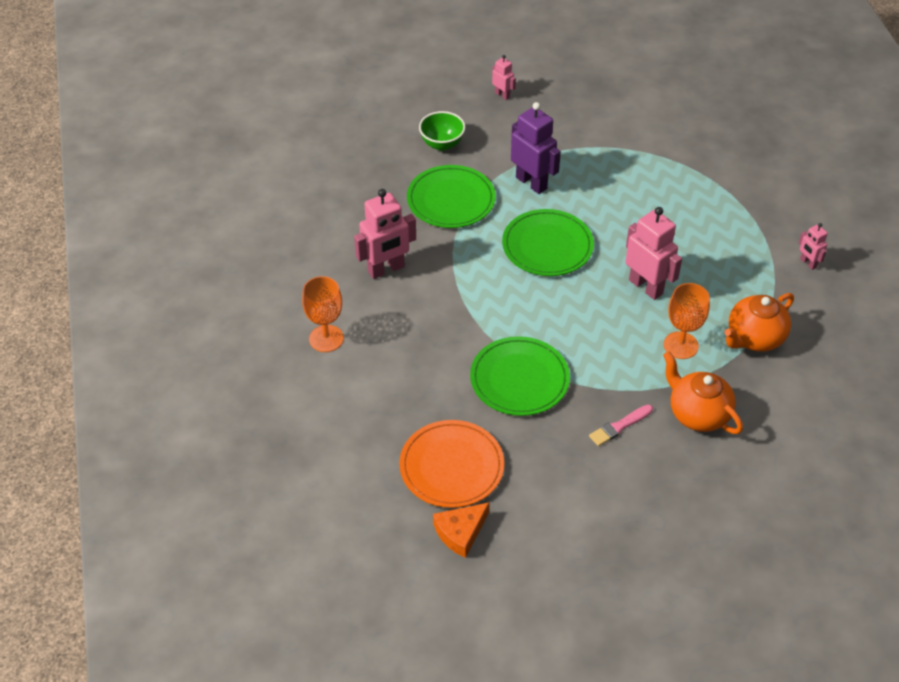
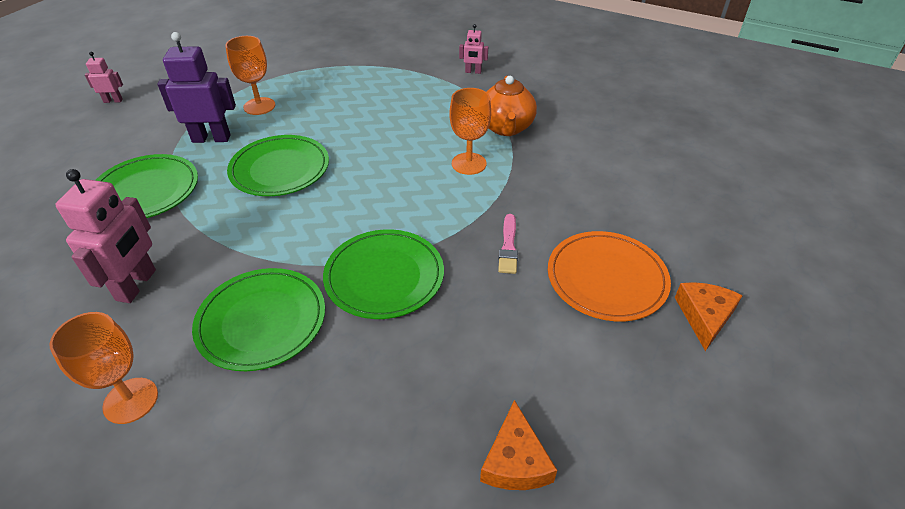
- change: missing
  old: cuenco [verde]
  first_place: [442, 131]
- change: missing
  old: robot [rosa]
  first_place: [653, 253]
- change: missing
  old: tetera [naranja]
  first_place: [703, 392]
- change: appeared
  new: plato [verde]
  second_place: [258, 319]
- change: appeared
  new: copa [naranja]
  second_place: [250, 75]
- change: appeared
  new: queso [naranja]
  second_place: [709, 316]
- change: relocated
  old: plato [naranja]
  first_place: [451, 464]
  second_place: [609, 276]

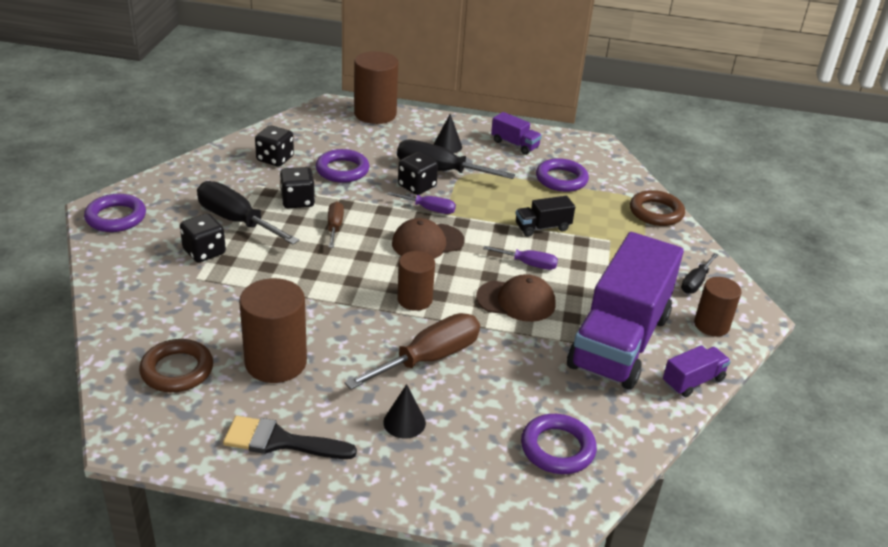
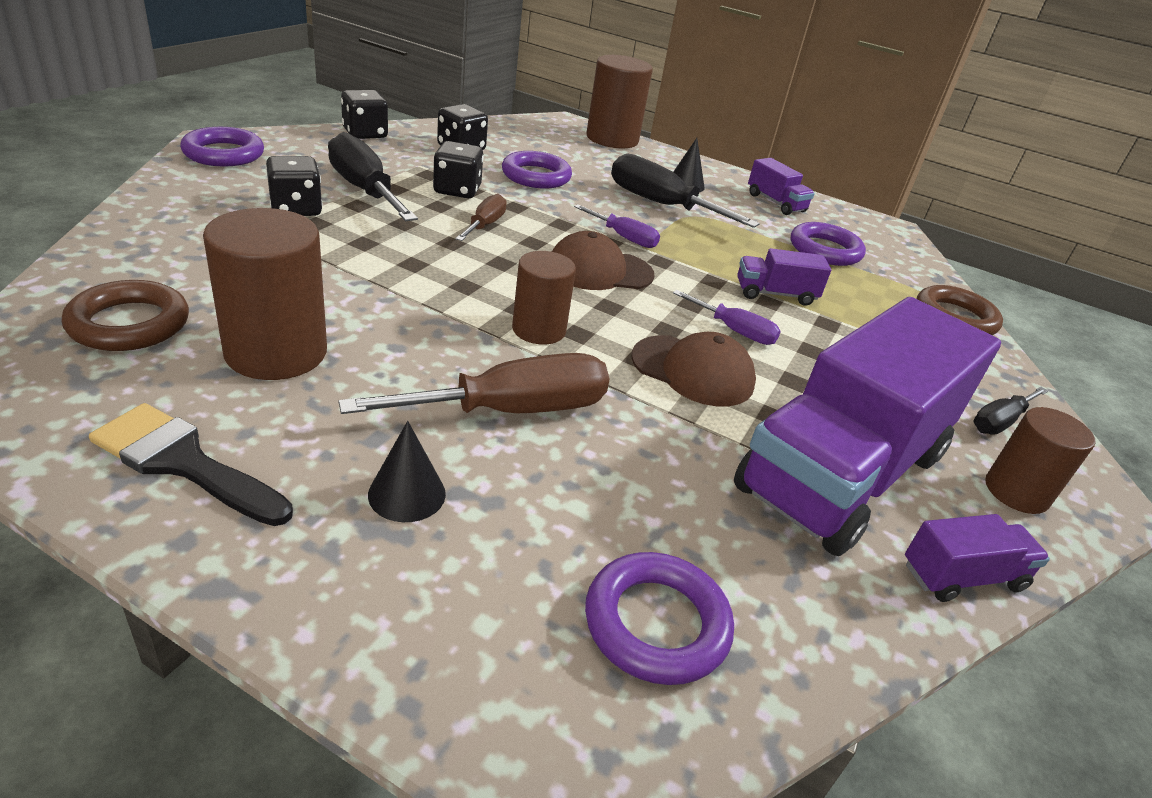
- change: relocated
  old: dado [negro]
  first_place: [418, 173]
  second_place: [364, 114]
- change: colour
  old: camión [negro]
  new: camión [morado]
  first_place: [545, 216]
  second_place: [784, 277]

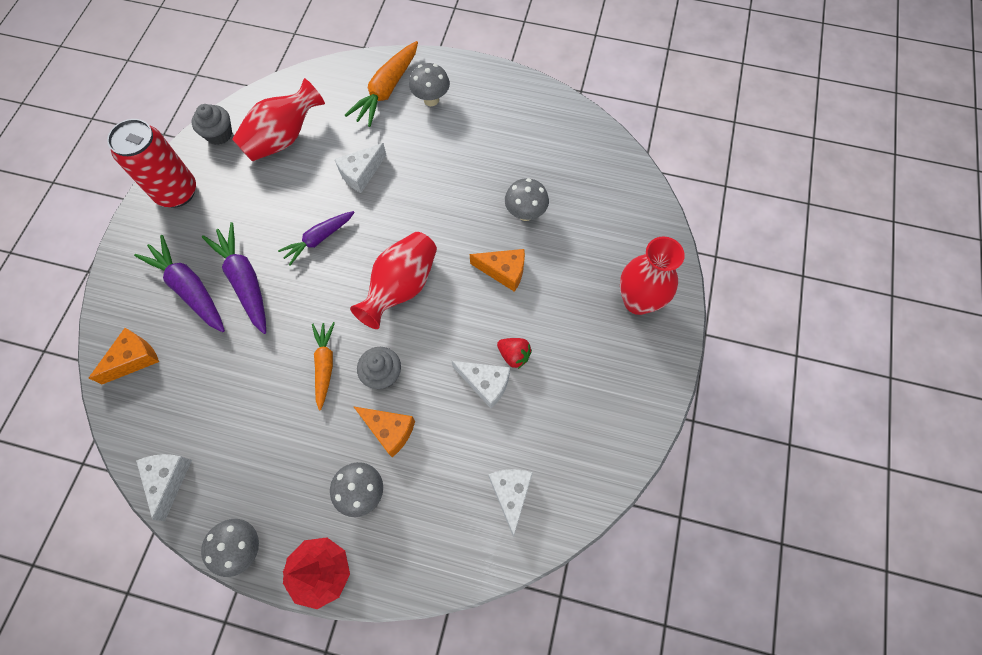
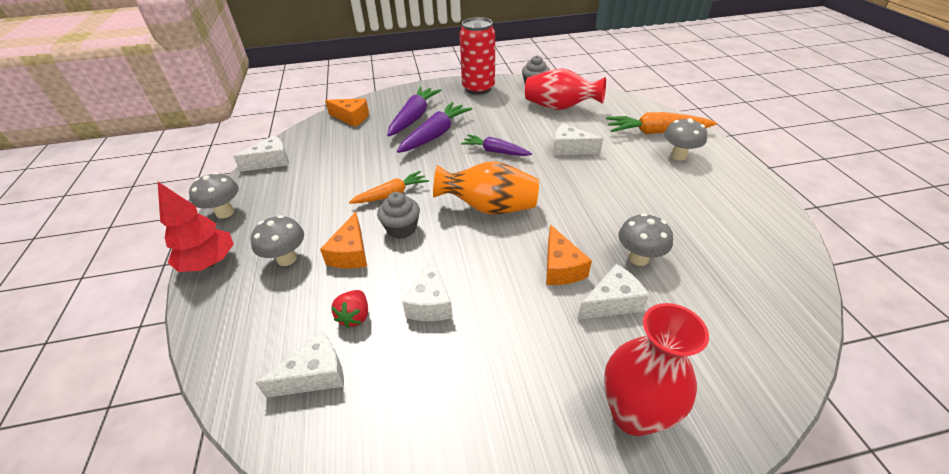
- change: appeared
  new: queso [blanco]
  second_place: [613, 292]
- change: relocated
  old: fresa [rojo]
  first_place: [514, 353]
  second_place: [349, 309]
- change: colour
  old: florero [rojo]
  new: florero [naranja]
  first_place: [393, 280]
  second_place: [486, 187]

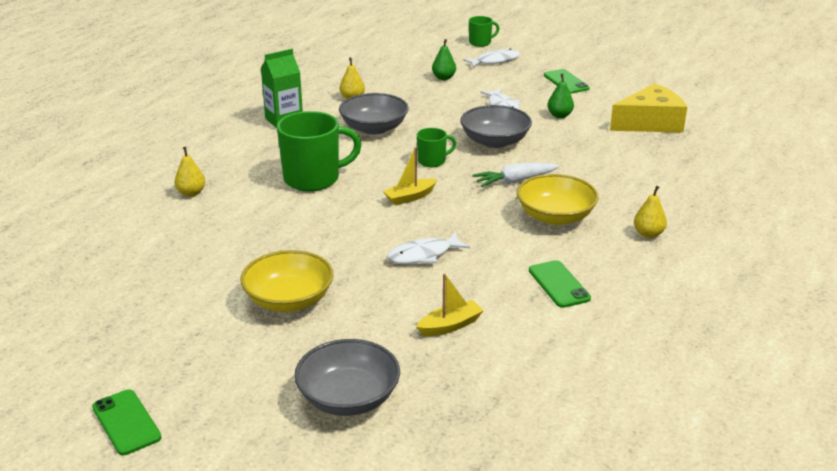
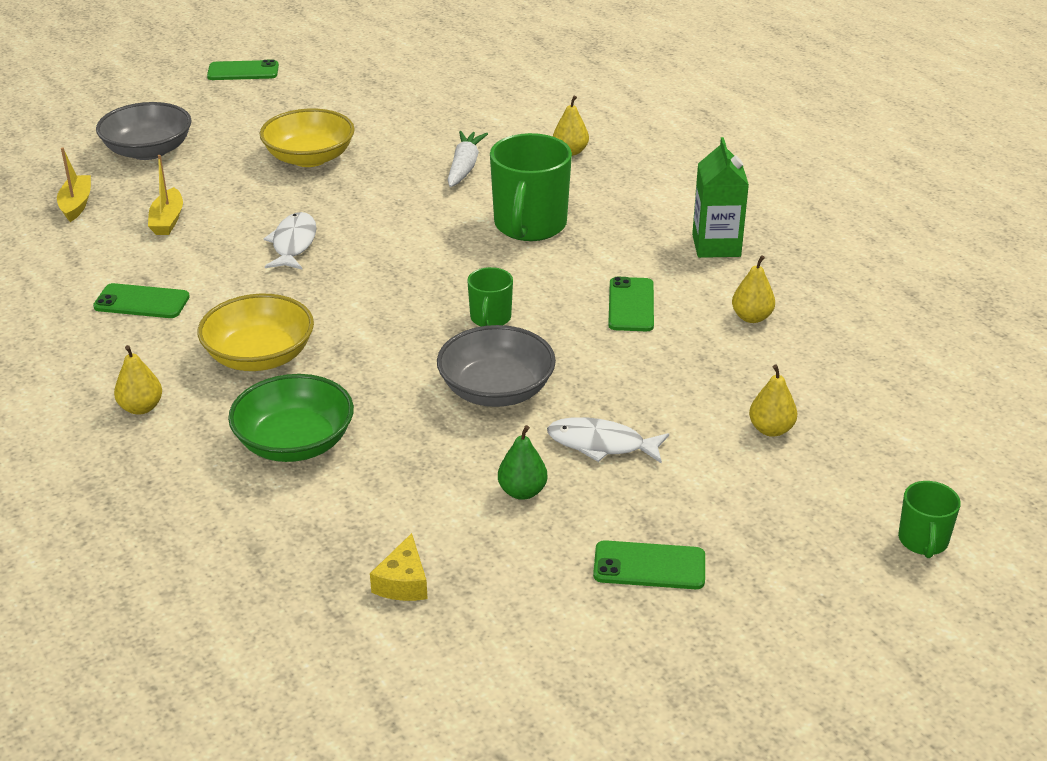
- change: missing
  old: pez [blanco]
  first_place: [491, 58]
- change: appeared
  new: cuenco [verde]
  second_place: [291, 418]
- change: relocated
  old: barco [amarillo]
  first_place: [410, 176]
  second_place: [74, 185]
- change: relocated
  old: zanahoria [blanco]
  first_place: [515, 175]
  second_place: [467, 159]
- change: exchanged
  old: cuenco [gris]
  new: móvil [verde]
  first_place: [374, 114]
  second_place: [631, 304]
- change: colour
  old: pera [verde]
  new: pera [amarillo]
  first_place: [444, 59]
  second_place: [773, 400]
- change: size
  old: queso [amarillo]
  first_place: [648, 108]
  second_place: [399, 567]
  factor: 0.48

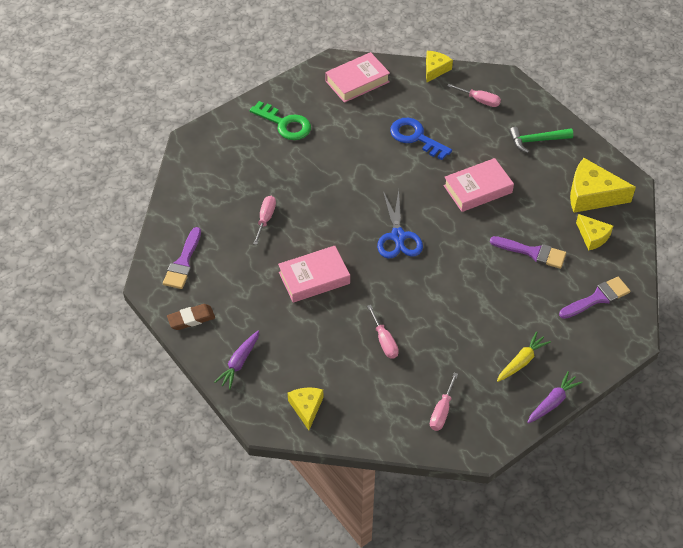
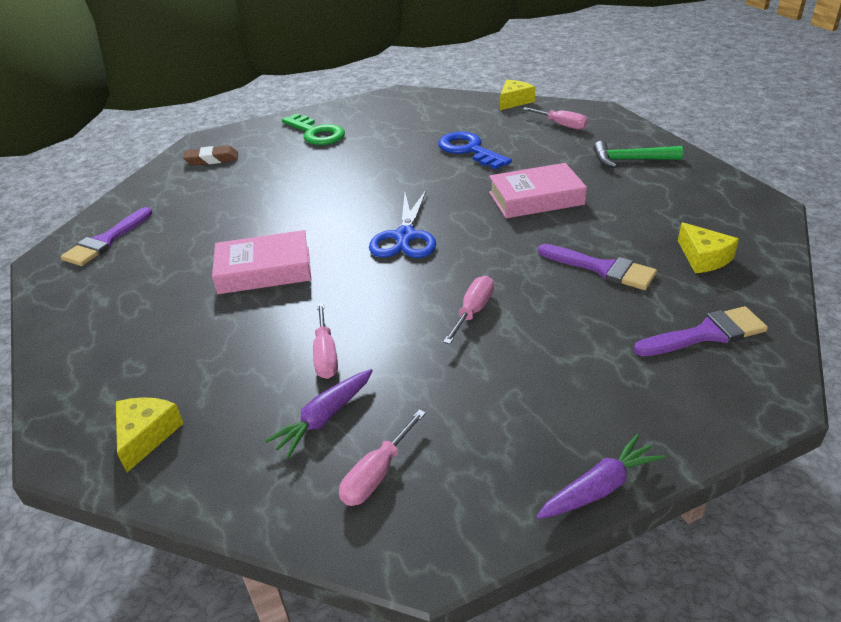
- change: missing
  old: libro [rosa]
  first_place: [357, 77]
- change: missing
  old: zanahoria [amarillo]
  first_place: [524, 356]
- change: missing
  old: queso [amarillo]
  first_place: [603, 185]
- change: relocated
  old: goma de borrar [marrón]
  first_place: [191, 317]
  second_place: [210, 155]
- change: relocated
  old: zanahoria [morado]
  first_place: [236, 360]
  second_place: [319, 413]
- change: relocated
  old: destornillador [rosa]
  first_place: [264, 220]
  second_place: [468, 310]

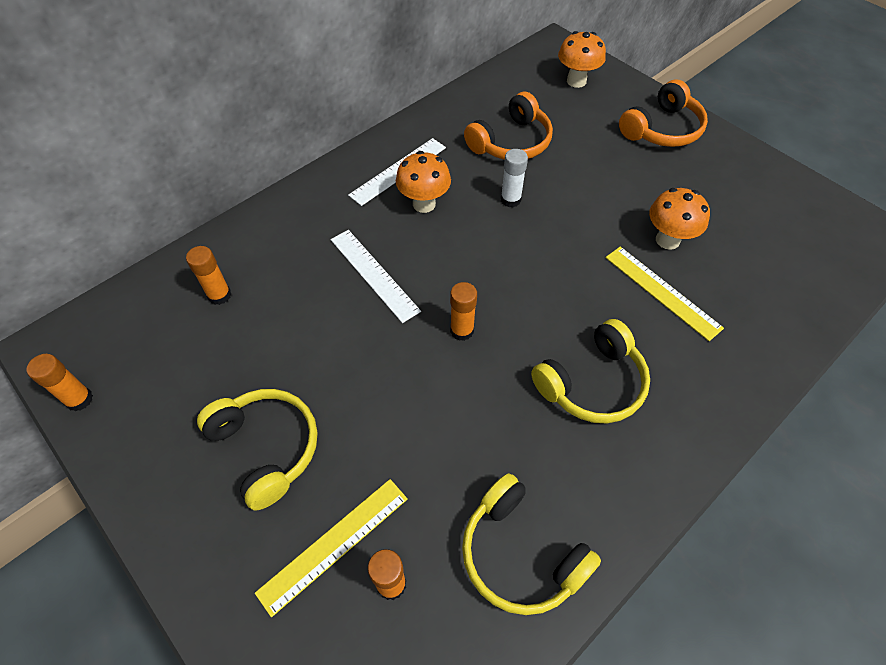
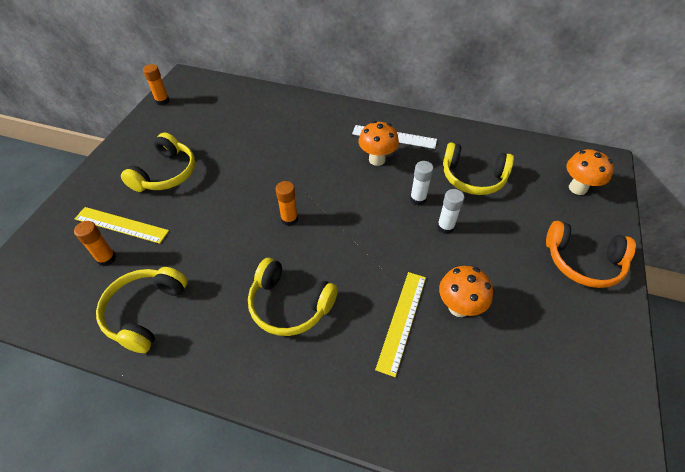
- change: missing
  old: barra de pegamento [naranja]
  first_place: [208, 275]
- change: missing
  old: regla [blanco]
  first_place: [376, 276]
- change: appeared
  new: barra de pegamento [blanco]
  second_place: [450, 211]
- change: colour
  old: auriculares [naranja]
  new: auriculares [amarillo]
  first_place: [508, 126]
  second_place: [478, 168]

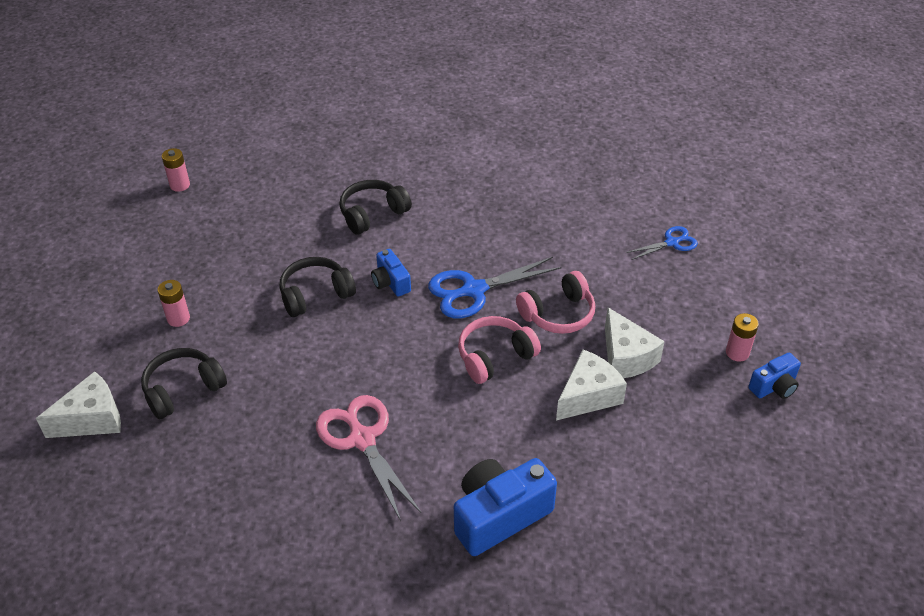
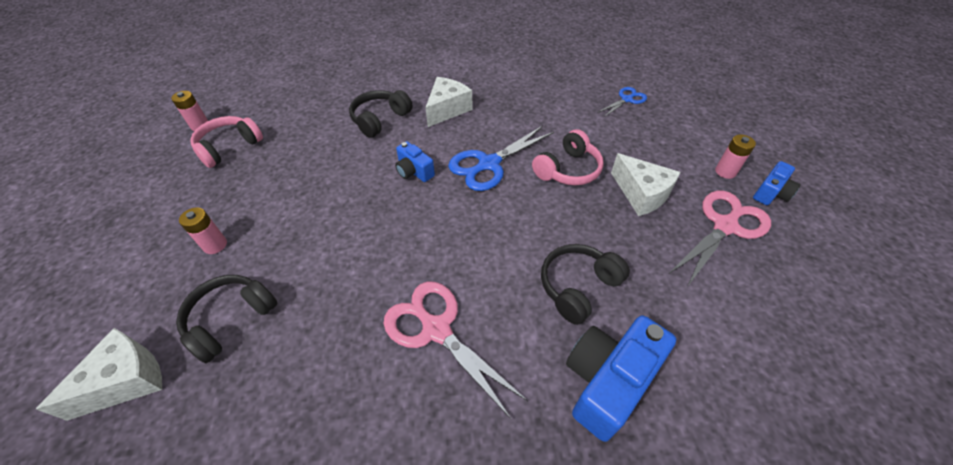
- change: appeared
  new: tijeras [rosa]
  second_place: [720, 239]
- change: relocated
  old: auriculares [negro]
  first_place: [318, 287]
  second_place: [585, 284]
- change: relocated
  old: auriculares [rosa]
  first_place: [499, 350]
  second_place: [226, 142]
- change: relocated
  old: queso [blanco]
  first_place: [591, 385]
  second_place: [449, 102]

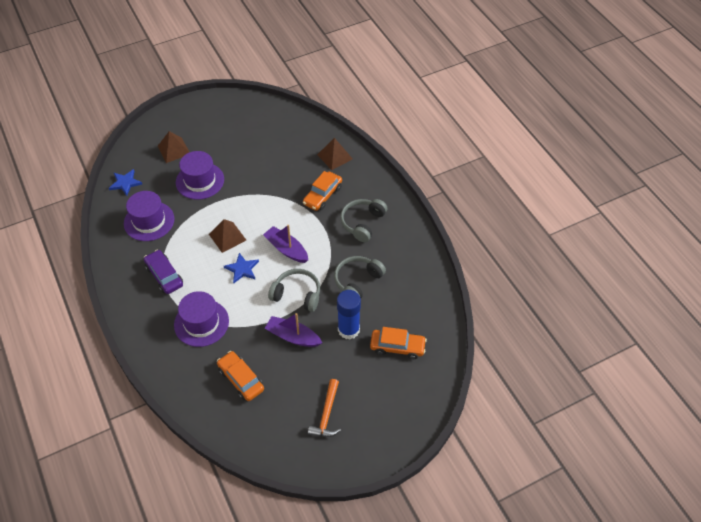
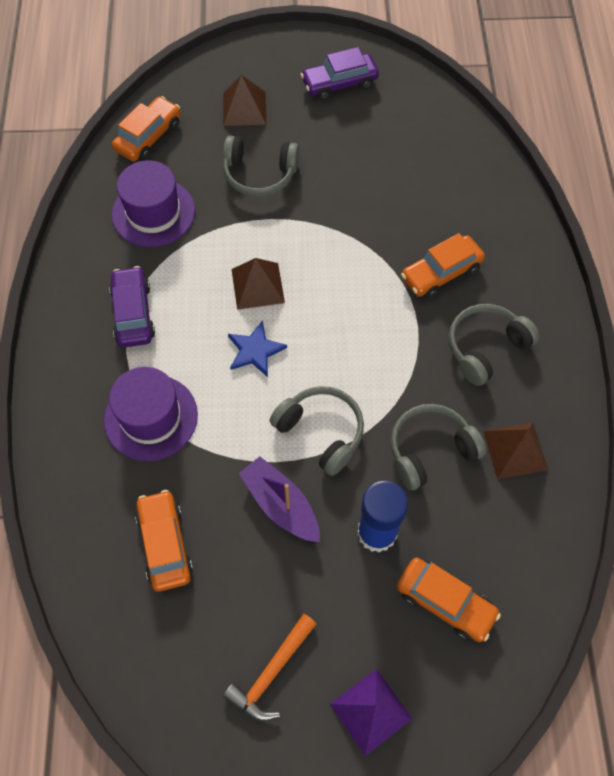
- change: missing
  old: barco [morado]
  first_place: [285, 244]
- change: appeared
  new: coche [morado]
  second_place: [340, 73]
- change: appeared
  new: pirámide [morado]
  second_place: [371, 712]
- change: relocated
  old: pirámide [marrón]
  first_place: [335, 154]
  second_place: [516, 451]
- change: exchanged
  old: estrella [azul]
  new: coche [naranja]
  first_place: [125, 182]
  second_place: [146, 128]
- change: exchanged
  old: sombrero [morado]
  new: auriculares [gris]
  first_place: [200, 175]
  second_place: [261, 166]

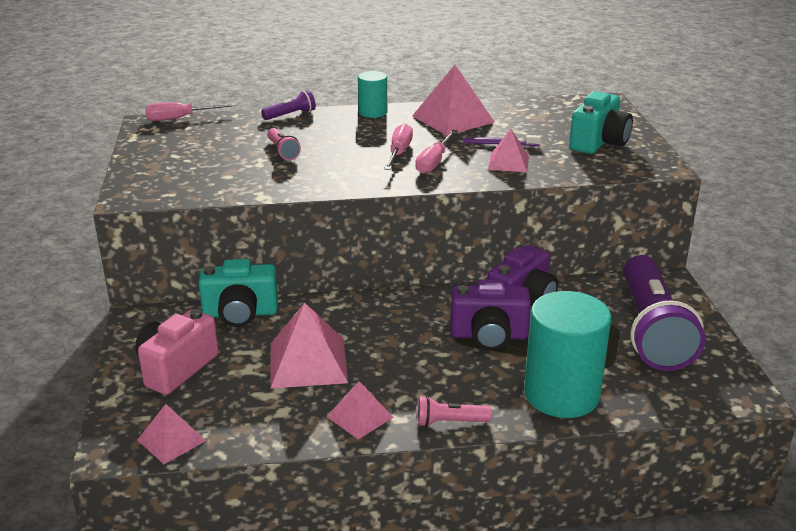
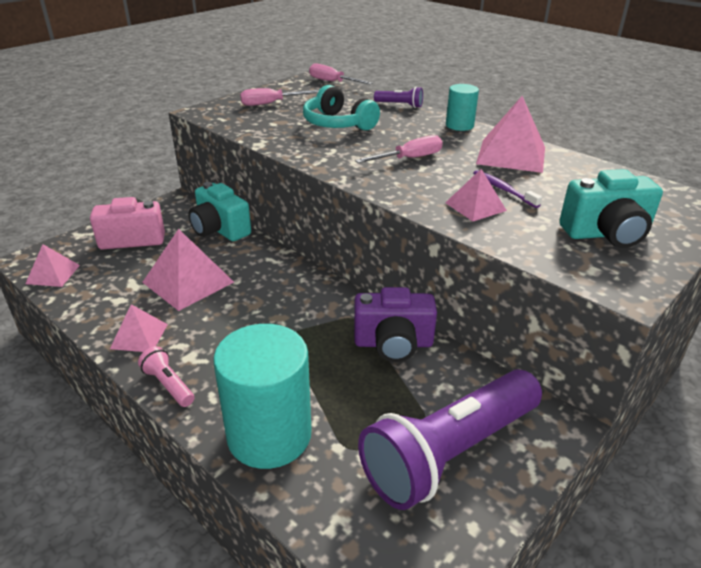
- change: missing
  old: cámara [morado]
  first_place: [491, 315]
- change: relocated
  old: destornillador [rosa]
  first_place: [436, 152]
  second_place: [279, 97]
- change: exchanged
  old: lámpara de mano [rosa]
  new: auriculares [turquesa]
  first_place: [284, 144]
  second_place: [341, 108]

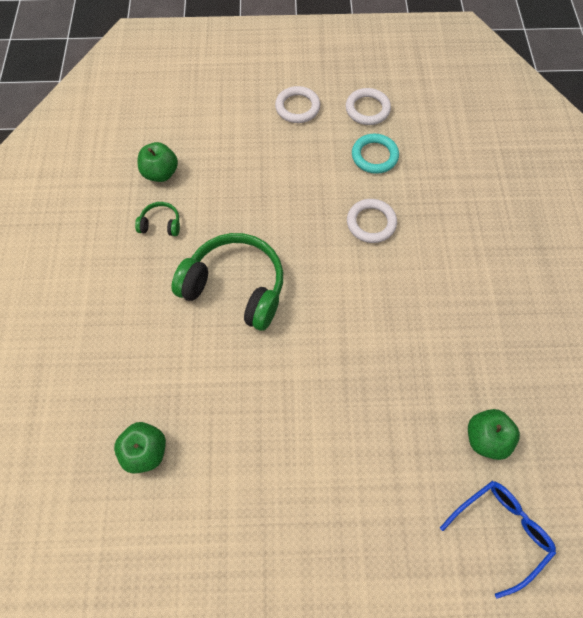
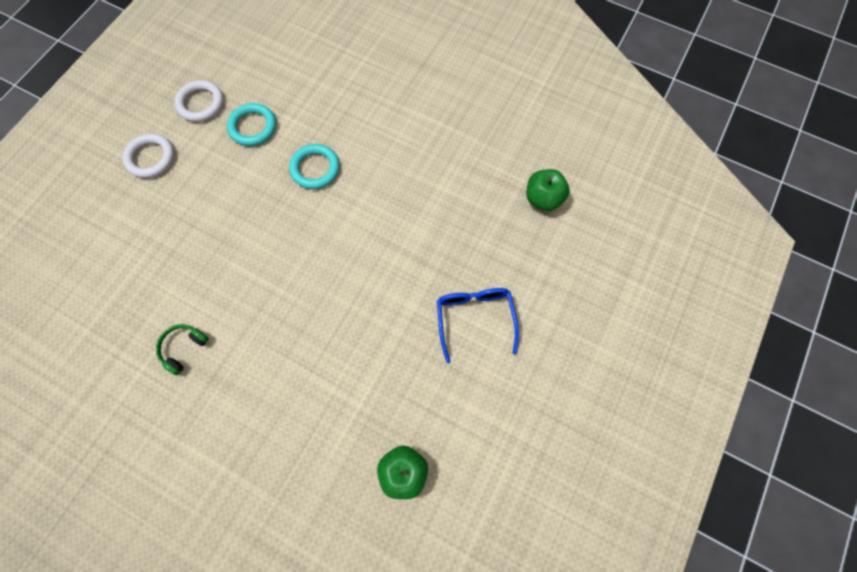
- change: missing
  old: manzana [verde]
  first_place: [158, 162]
- change: missing
  old: auriculares [verde]
  first_place: [227, 282]
- change: relocated
  old: gafas [azul]
  first_place: [498, 540]
  second_place: [478, 325]
- change: colour
  old: anillo [blanco]
  new: anillo [turquesa]
  first_place: [372, 221]
  second_place: [314, 166]

